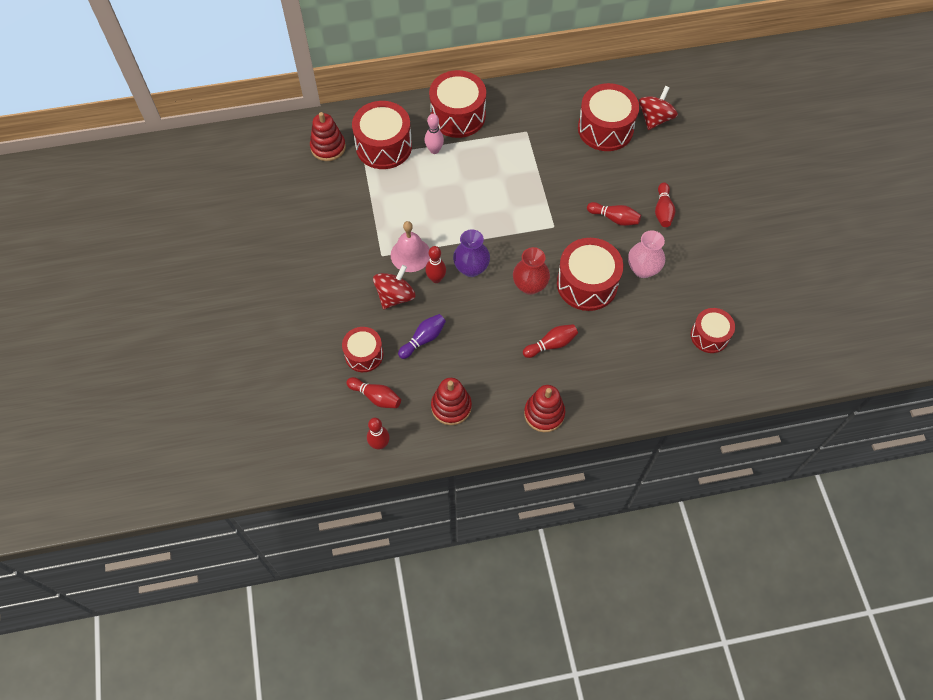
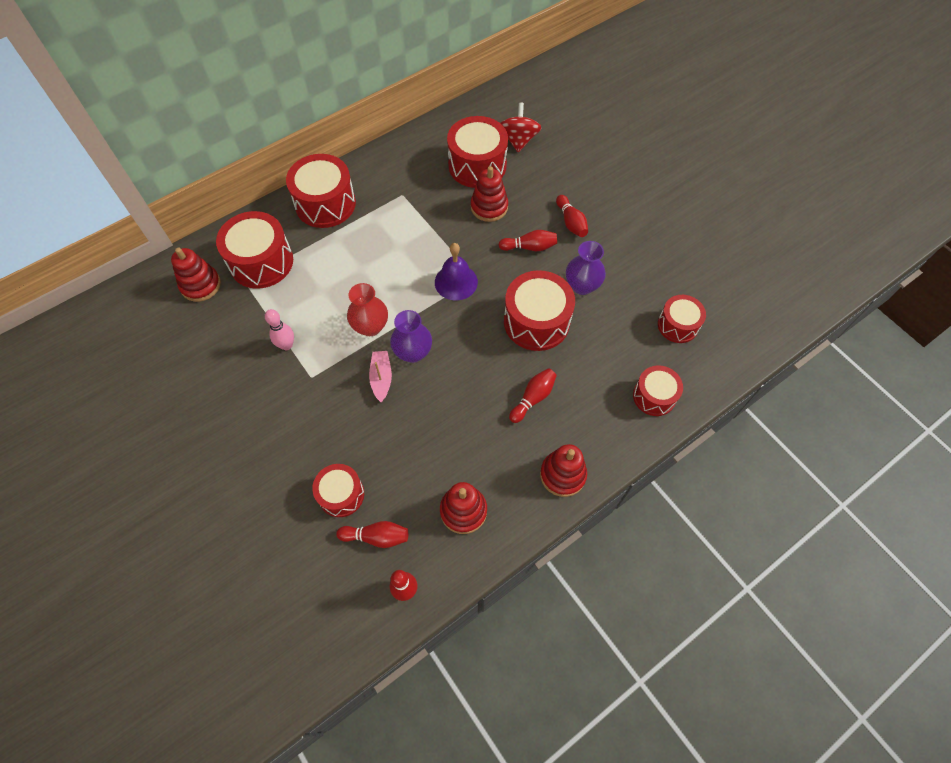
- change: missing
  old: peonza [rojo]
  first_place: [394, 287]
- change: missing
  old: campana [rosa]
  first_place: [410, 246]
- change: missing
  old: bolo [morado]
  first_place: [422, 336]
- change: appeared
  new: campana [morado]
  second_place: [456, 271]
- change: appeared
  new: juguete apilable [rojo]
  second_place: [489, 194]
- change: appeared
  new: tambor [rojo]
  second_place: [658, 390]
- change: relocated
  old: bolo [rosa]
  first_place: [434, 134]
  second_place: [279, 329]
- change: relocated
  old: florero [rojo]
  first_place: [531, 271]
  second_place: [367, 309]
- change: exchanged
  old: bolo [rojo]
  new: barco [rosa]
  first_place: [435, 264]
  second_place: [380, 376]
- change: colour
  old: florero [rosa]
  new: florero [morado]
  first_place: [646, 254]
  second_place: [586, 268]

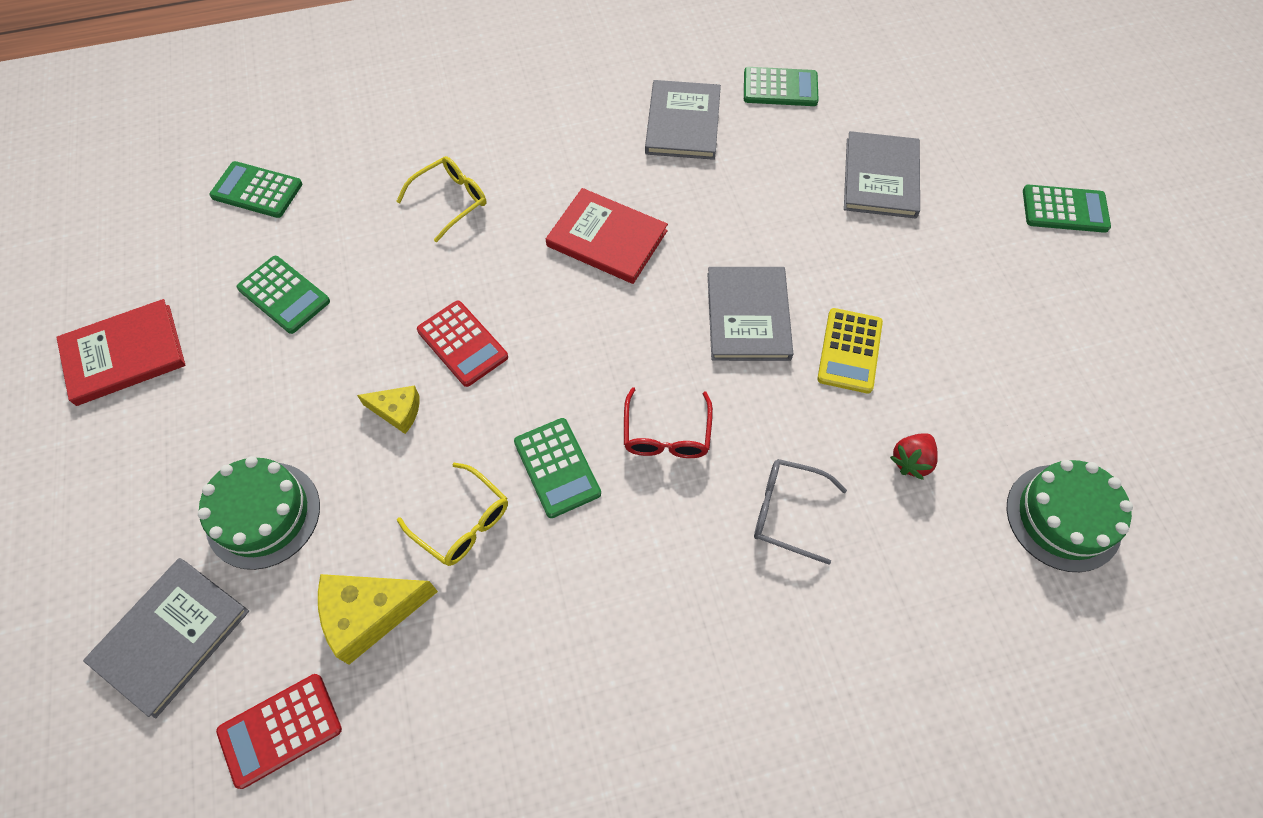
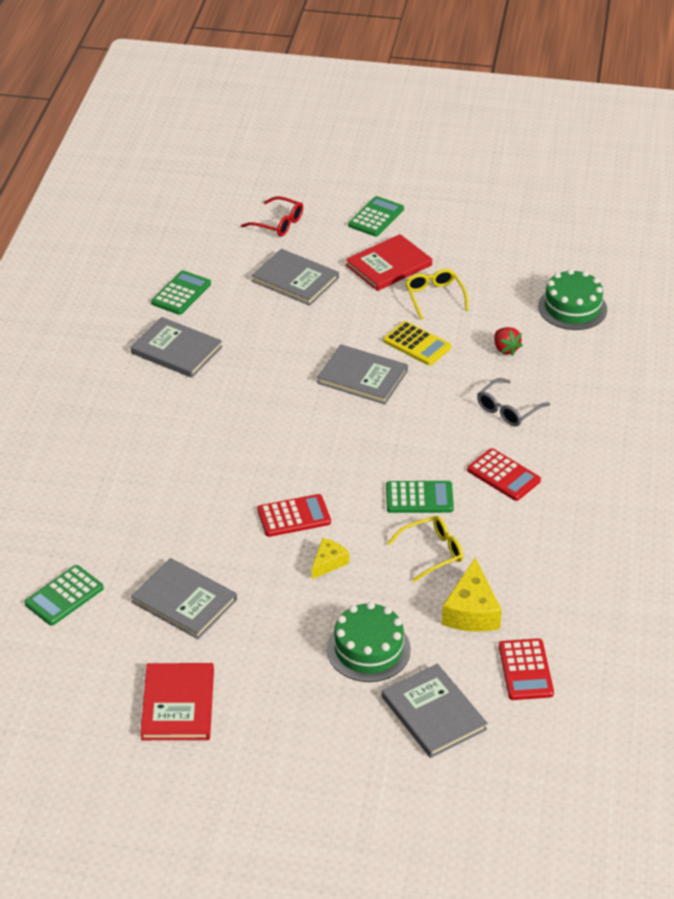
- change: appeared
  new: calculadora [rojo]
  second_place: [504, 474]
- change: relocated
  old: gafas [amarillo]
  first_place: [441, 199]
  second_place: [437, 294]
- change: relocated
  old: libro [rojo]
  first_place: [607, 236]
  second_place: [389, 262]
- change: relocated
  old: gafas [rojo]
  first_place: [668, 422]
  second_place: [272, 216]
- change: exchanged
  old: calculadora [verde]
  new: libro [gris]
  first_place: [283, 295]
  second_place: [184, 598]

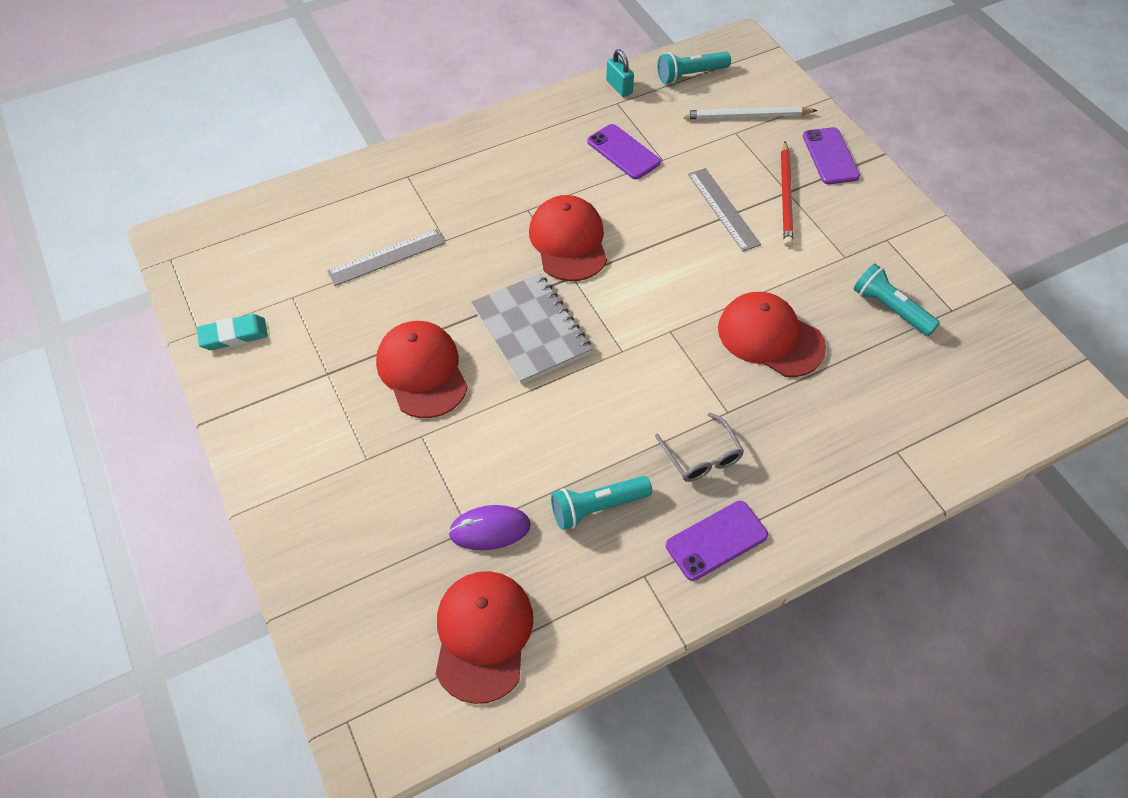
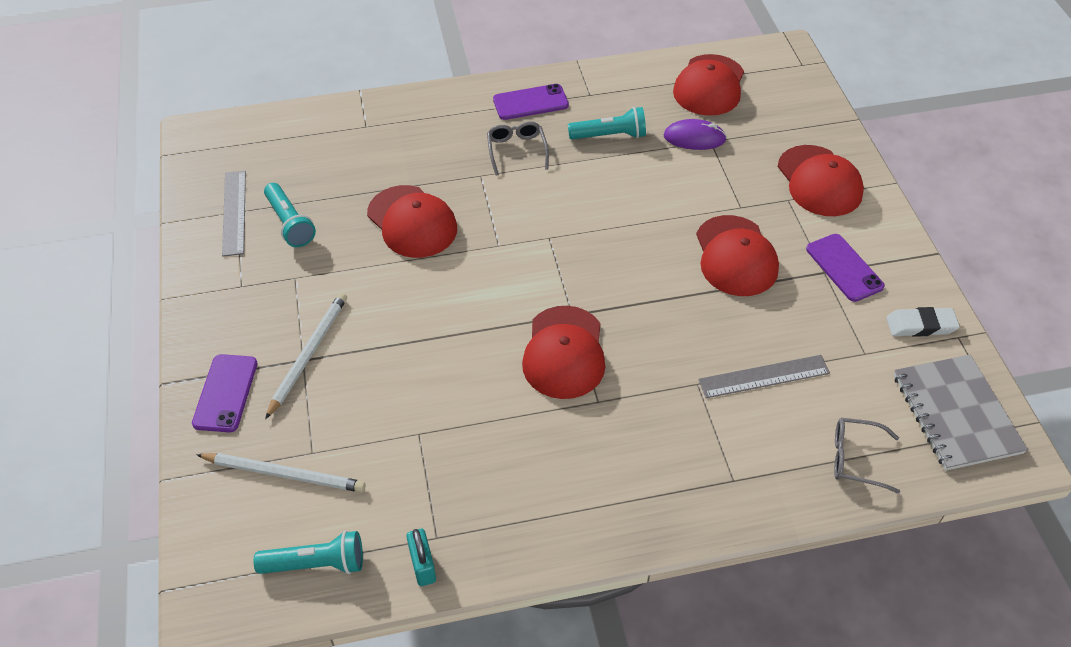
- change: appeared
  new: gorra [rojo]
  second_place: [821, 180]
- change: appeared
  new: gafas [gris]
  second_place: [867, 455]
- change: relocated
  old: cuaderno [gris]
  first_place: [531, 328]
  second_place: [961, 413]
- change: relocated
  old: móvil [morado]
  first_place: [624, 151]
  second_place: [845, 268]
- change: relocated
  old: regla [gris]
  first_place: [724, 210]
  second_place: [234, 214]
- change: colour
  old: goma de borrar [turquesa]
  new: goma de borrar [blanco]
  first_place: [232, 332]
  second_place: [923, 322]
- change: colour
  old: lápiz [rojo]
  new: lápiz [blanco]
  first_place: [787, 194]
  second_place: [306, 356]

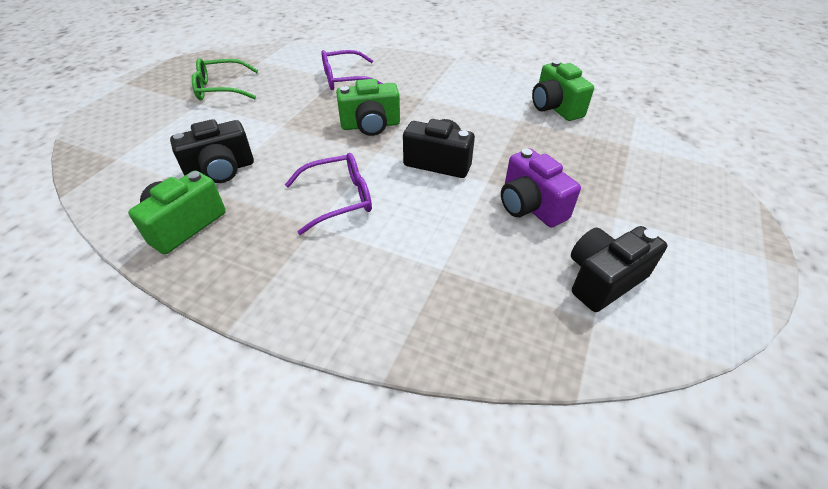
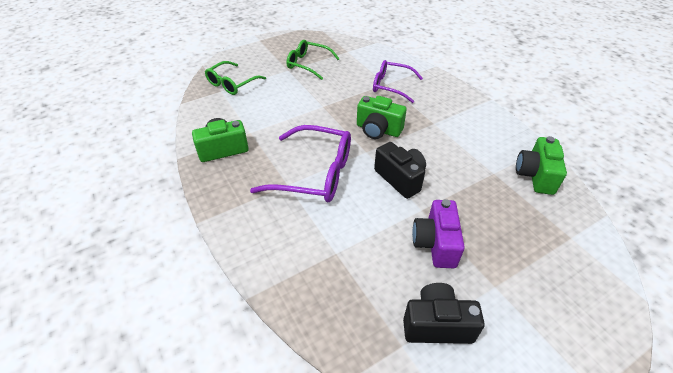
- change: missing
  old: cámara [negro]
  first_place: [212, 151]
- change: appeared
  new: gafas [verde]
  second_place: [235, 78]
- change: size
  old: gafas [morado]
  first_place: [328, 194]
  second_place: [300, 163]
  factor: 1.54

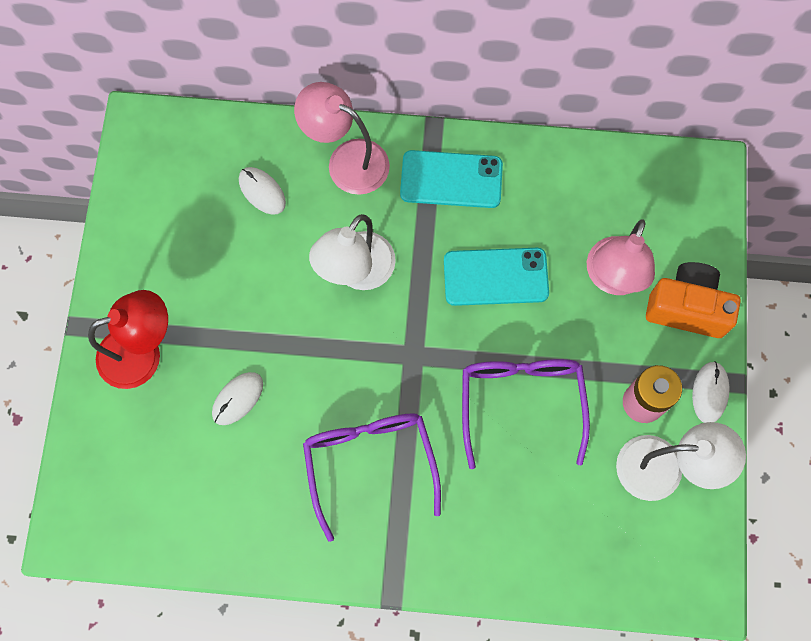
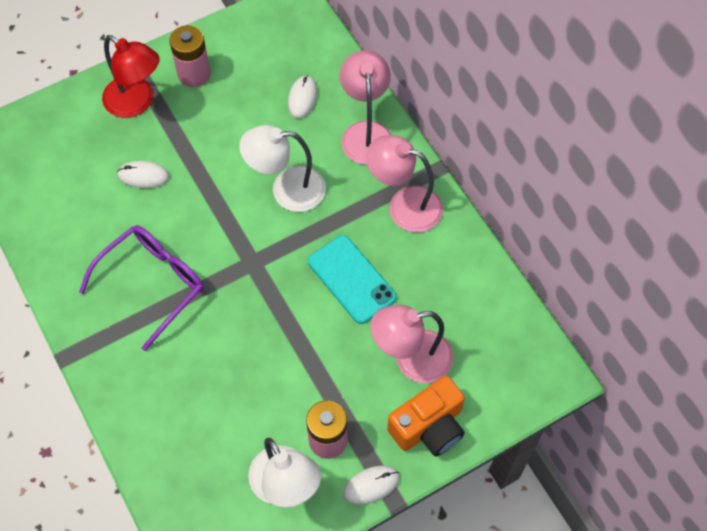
- change: missing
  old: gafas [morado]
  first_place: [526, 414]
- change: appeared
  new: pila [rosa]
  second_place: [190, 56]
- change: exchanged
  old: móvil [turquesa]
  new: lámpara [rosa]
  first_place: [451, 179]
  second_place: [404, 183]
- change: spun
  old: cámara [naranja]
  first_place: [693, 300]
  second_place: [426, 416]
  degrees: 75

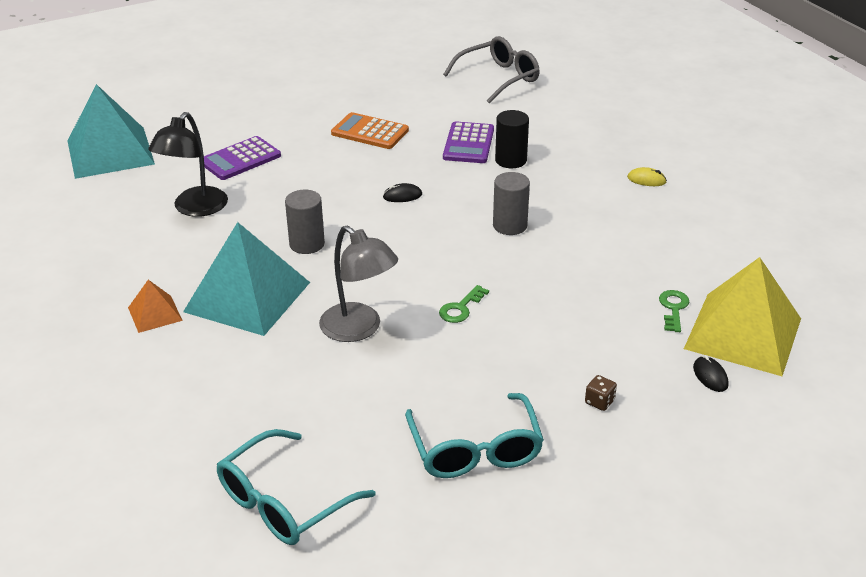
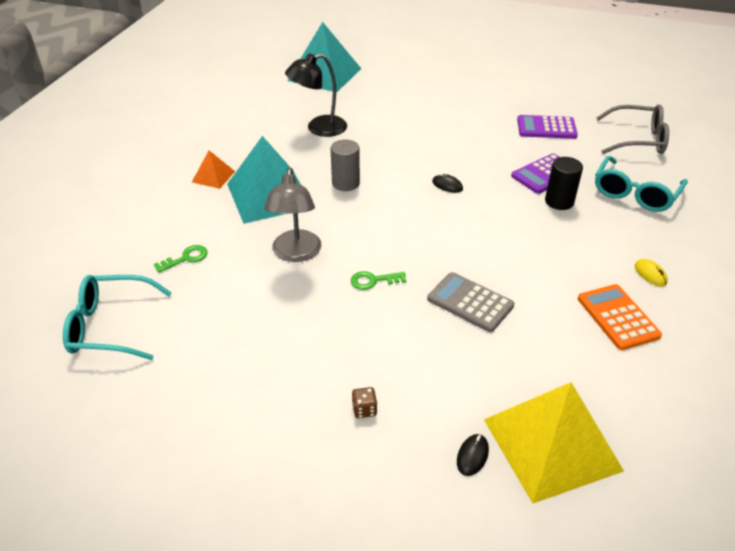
- change: missing
  old: cilindro [gris]
  first_place: [511, 203]
- change: appeared
  new: calculadora [gris]
  second_place: [470, 302]
- change: relocated
  old: calculadora [morado]
  first_place: [242, 158]
  second_place: [547, 127]
- change: relocated
  old: calculadora [naranja]
  first_place: [370, 130]
  second_place: [620, 317]
- change: relocated
  old: gafas [turquesa]
  first_place: [474, 435]
  second_place: [641, 184]
- change: relocated
  old: llave [verde]
  first_place: [674, 311]
  second_place: [181, 259]

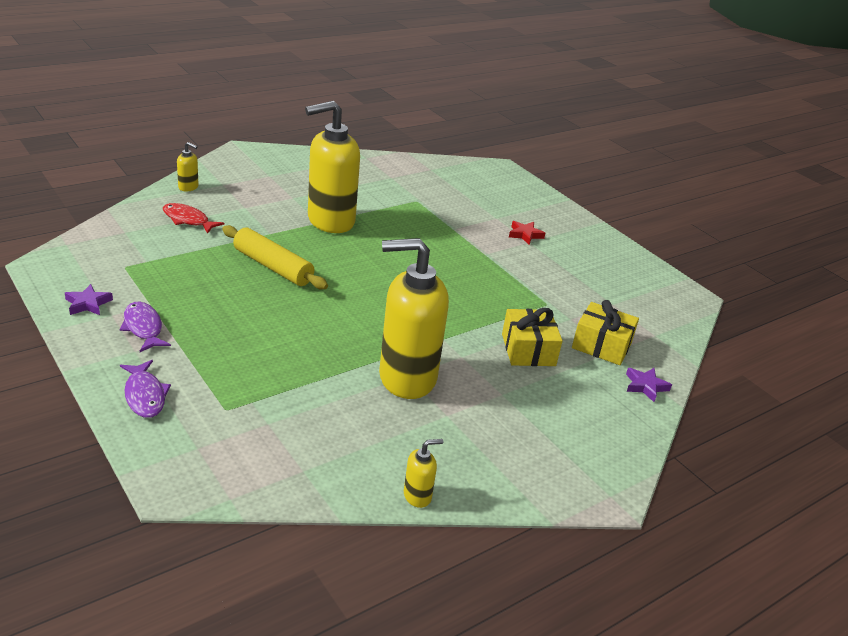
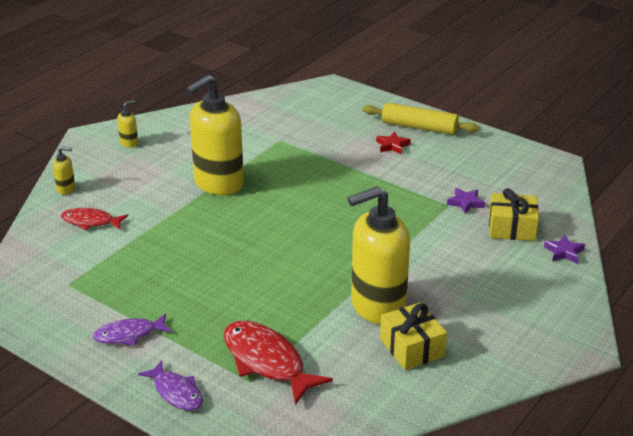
- change: appeared
  new: pez [rojo]
  second_place: [278, 363]
- change: relocated
  old: estrella [morado]
  first_place: [89, 299]
  second_place: [466, 201]
- change: relocated
  old: rodillo [amarillo]
  first_place: [275, 257]
  second_place: [421, 118]
- change: relocated
  old: dispensador de jabón [amarillo]
  first_place: [423, 473]
  second_place: [127, 124]
- change: relocated
  old: regalo [amarillo]
  first_place: [532, 337]
  second_place: [413, 336]
- change: spun
  old: pez [morado]
  first_place: [145, 327]
  second_place: [132, 330]
  degrees: -60

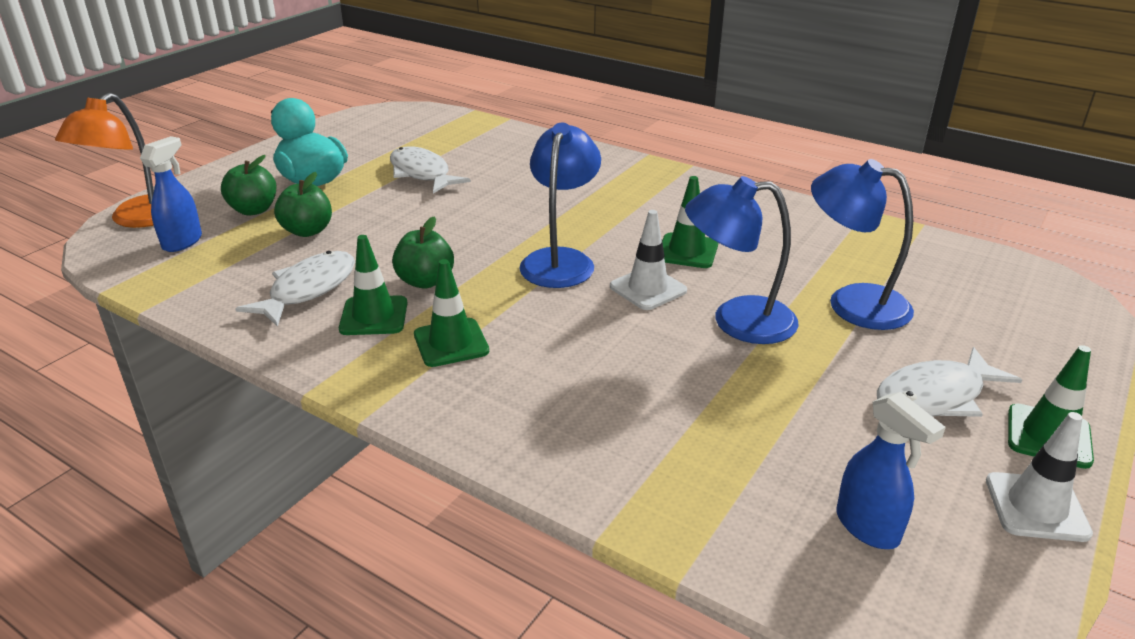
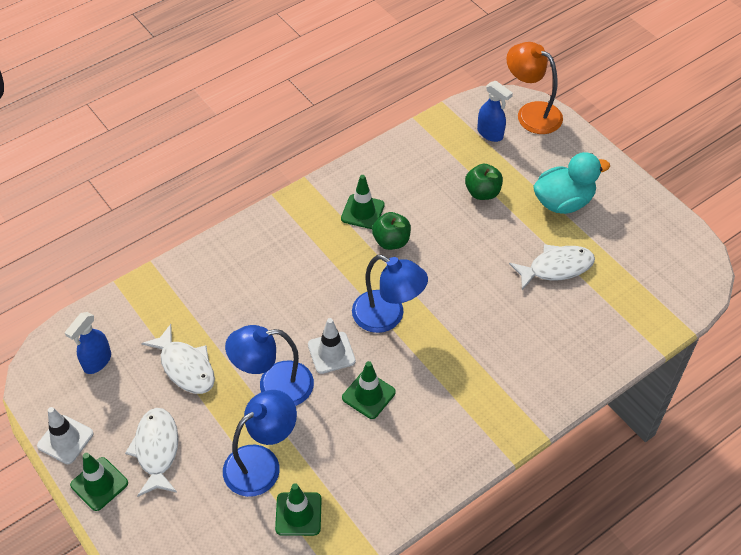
- change: missing
  old: manzana [verde]
  first_place: [249, 185]
- change: relocated
  old: pez [blanco]
  first_place: [295, 289]
  second_place: [178, 359]
- change: relocated
  old: cono de tráfico [verde]
  first_place: [451, 313]
  second_place: [298, 509]
- change: spun
  old: lámpara [azul]
  first_place: [742, 260]
  second_place: [269, 365]
  degrees: -120
- change: spun
  old: pulverizador [azul]
  first_place: [891, 470]
  second_place: [88, 343]
  degrees: -45

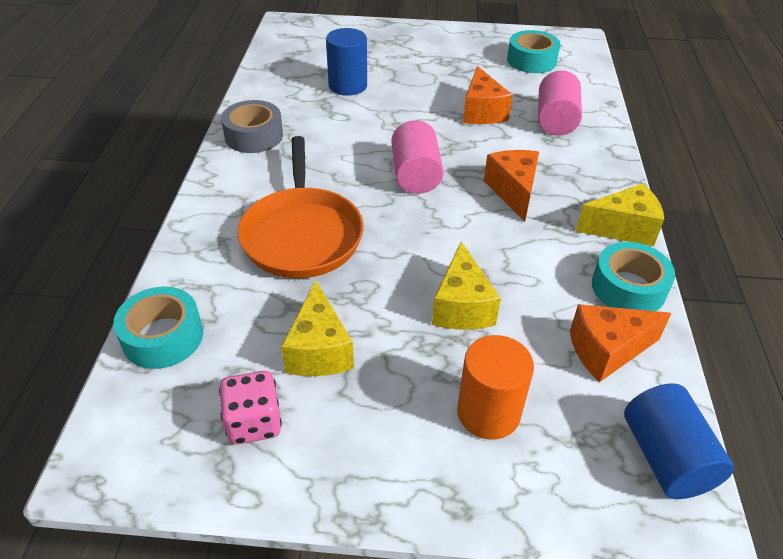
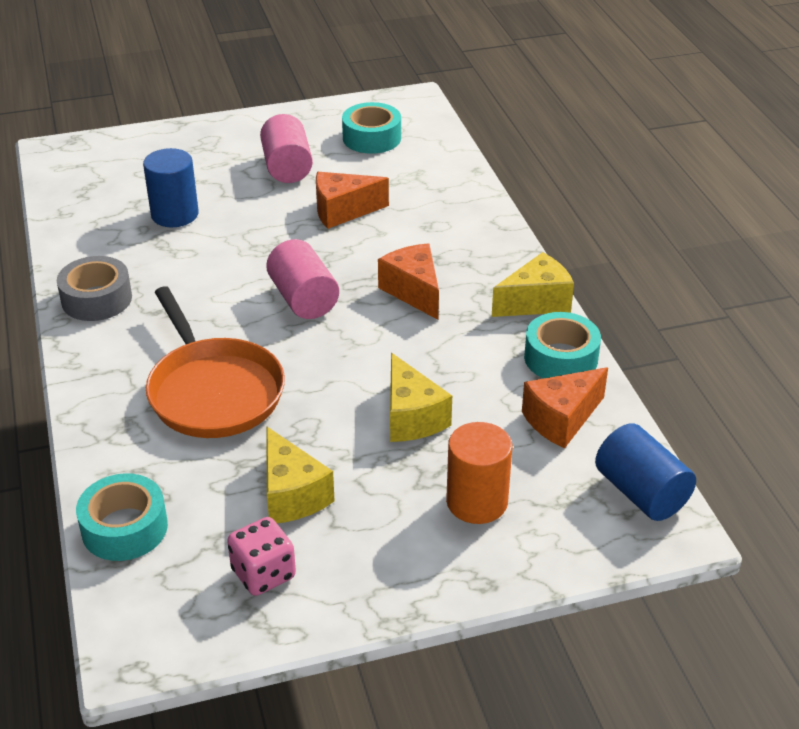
- change: relocated
  old: cilindro [rosa]
  first_place: [560, 103]
  second_place: [286, 148]
- change: spun
  old: queso [naranja]
  first_place: [488, 95]
  second_place: [352, 200]
  degrees: 105

